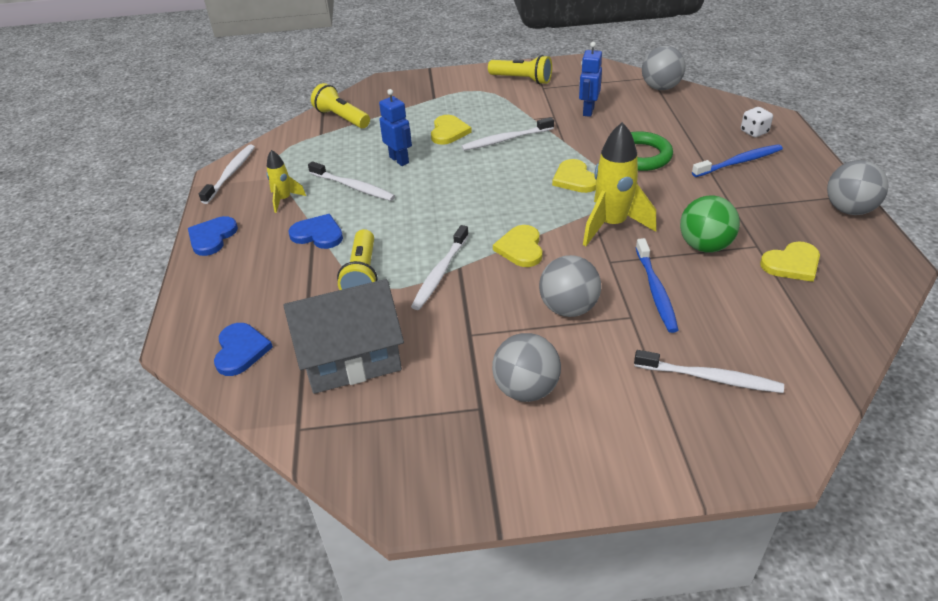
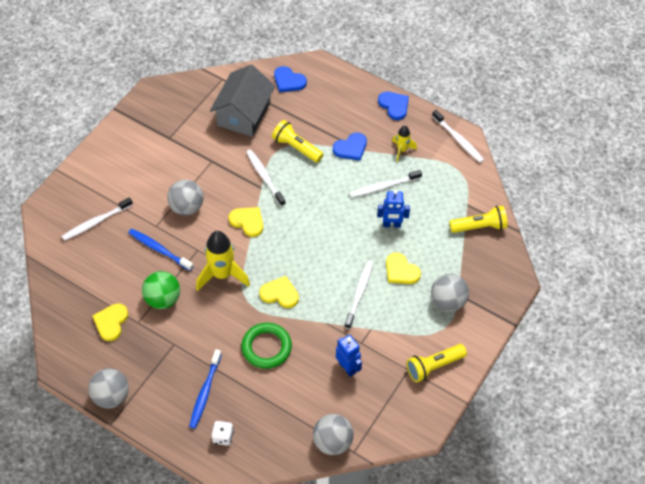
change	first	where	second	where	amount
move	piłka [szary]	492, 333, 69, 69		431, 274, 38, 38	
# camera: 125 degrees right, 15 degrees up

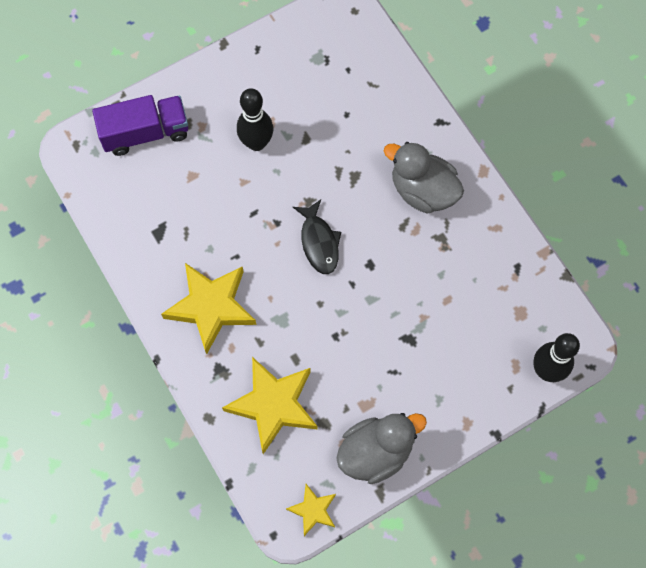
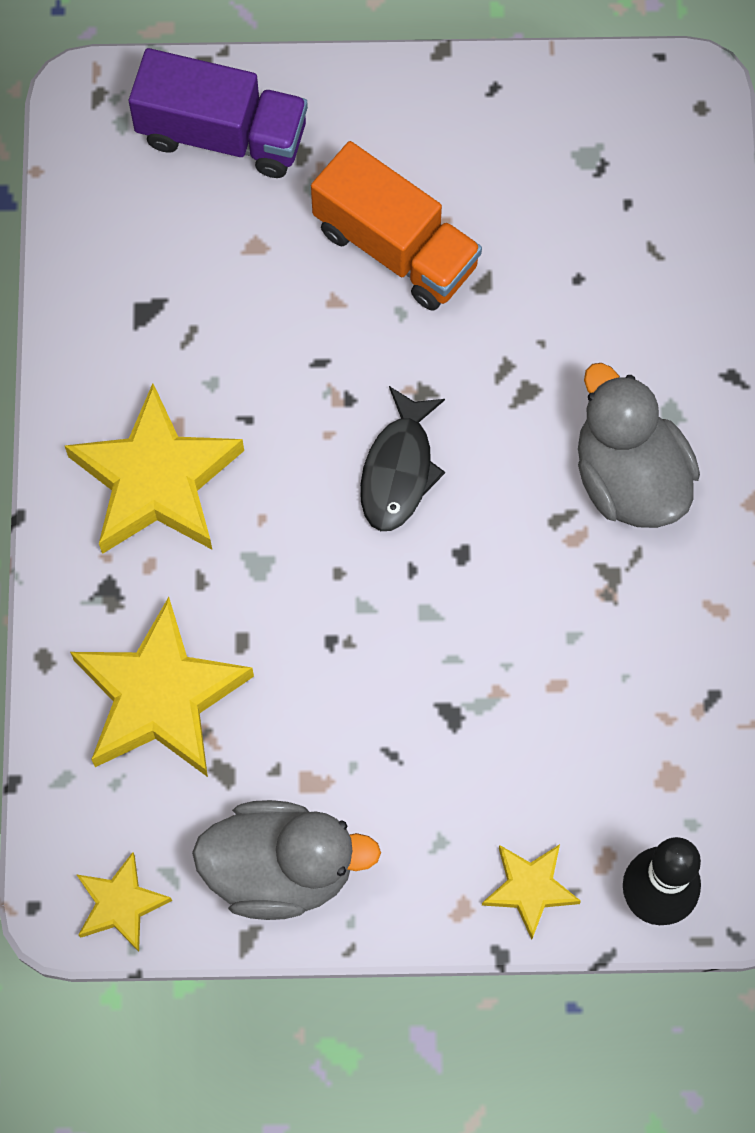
change	first	where	second	where	amount
replace	kręgiel [czarny]	237, 88, 36, 63	ciężarówka [pomarańczowy]	311, 141, 171, 170	
insert			gwiazda [żółty]	482, 844, 99, 96	
# camera: 30 degrees right, 0 degrees up

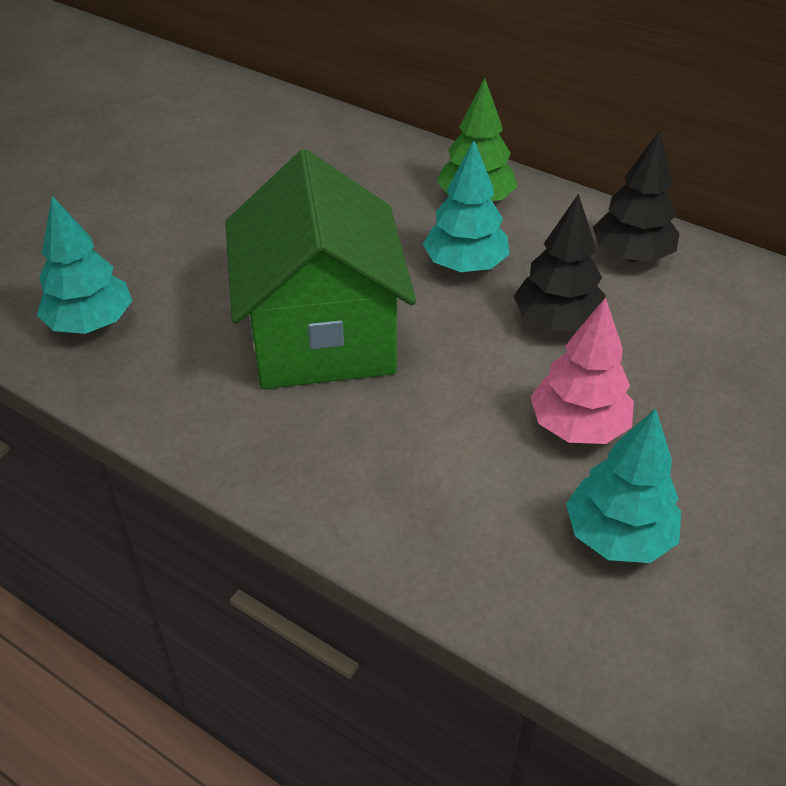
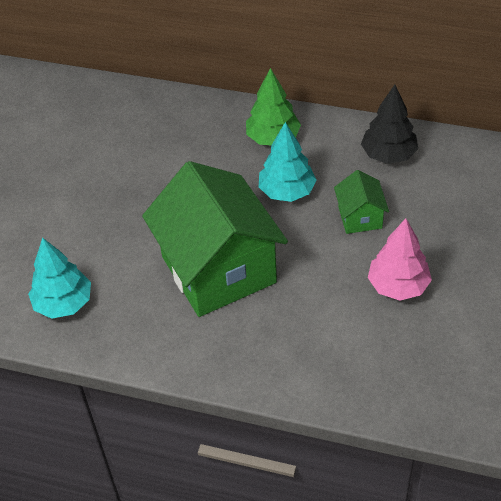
change	first	where	second	where	amount
replace	drzewko [czarny]	514, 194, 92, 137	domek [zielony]	334, 170, 55, 64	
delete	drzewko [turkusowy]	566, 408, 115, 155			
# camera: 15 degrees left, 5 degrees up

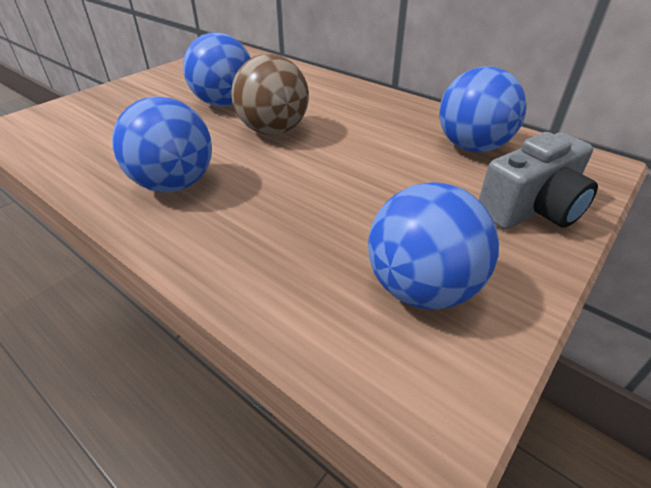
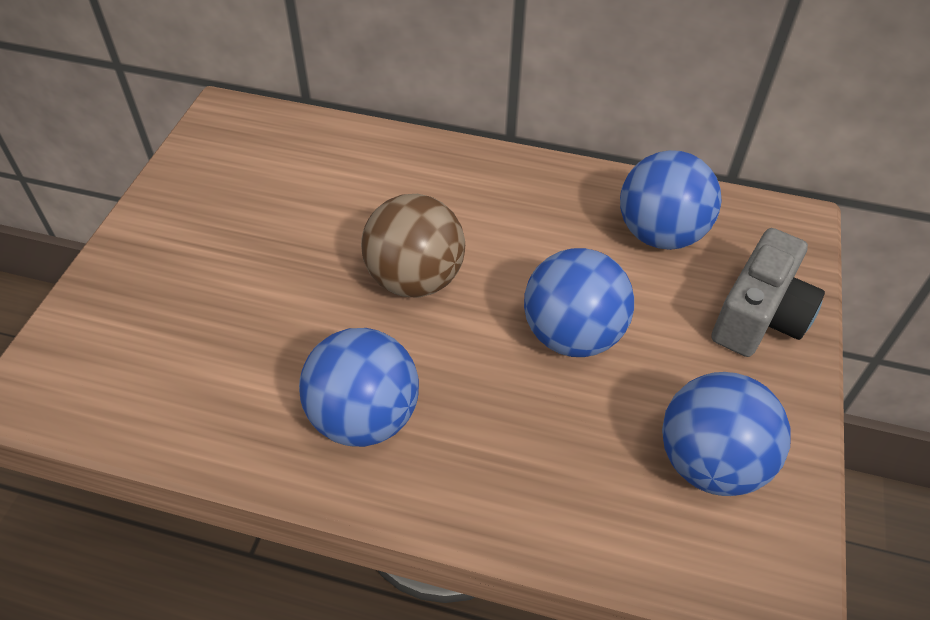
change	first	where	second	where	amount
move	piłka [niebieski]	183, 32, 68, 75		524, 248, 110, 109	
# camera: 25 degrees left, 10 degrees up

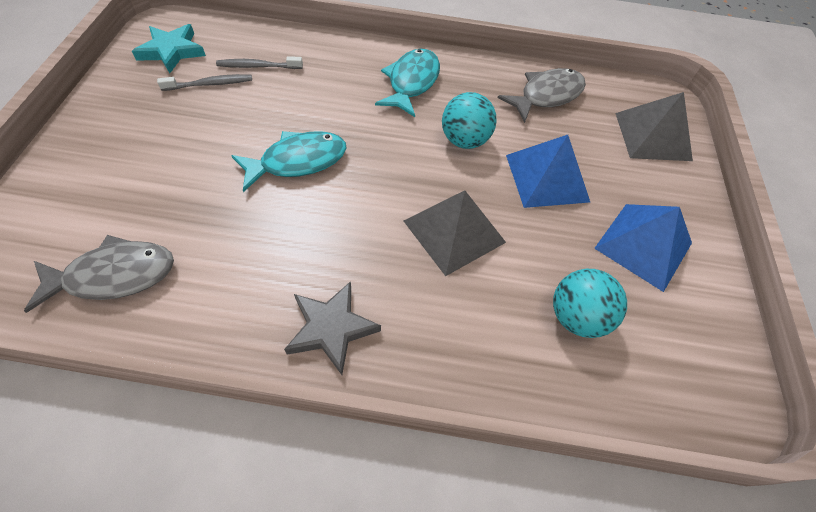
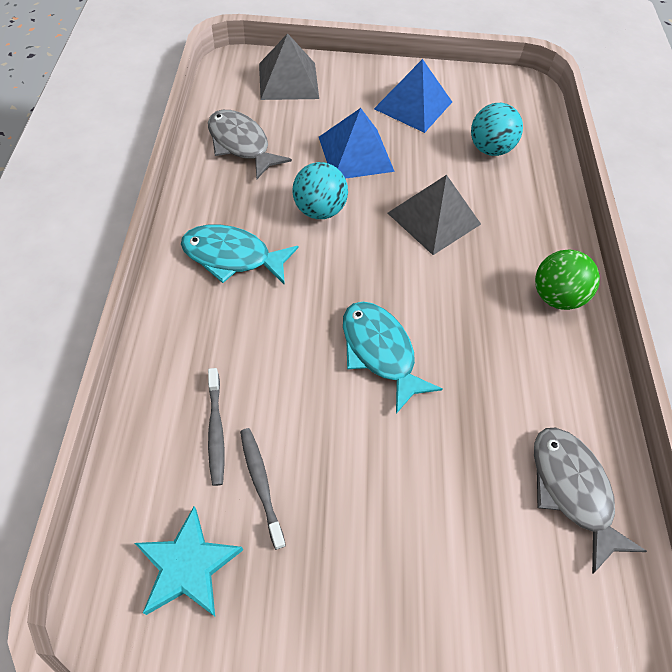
change	first	where	second	where	amount
replace	gwiazda [szary]	284, 281, 97, 94	piłka [zielony]	535, 249, 65, 61	
# camera: 95 degrees left, 0 degrees up

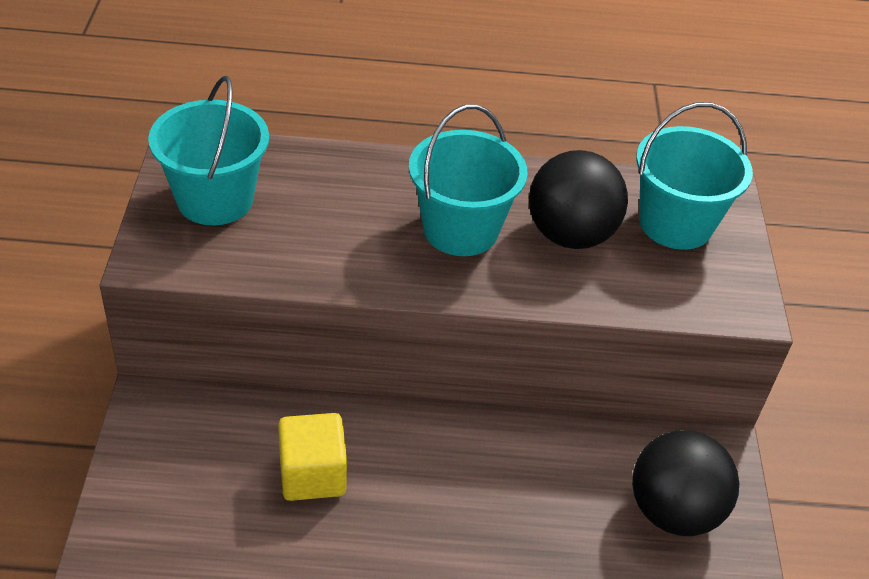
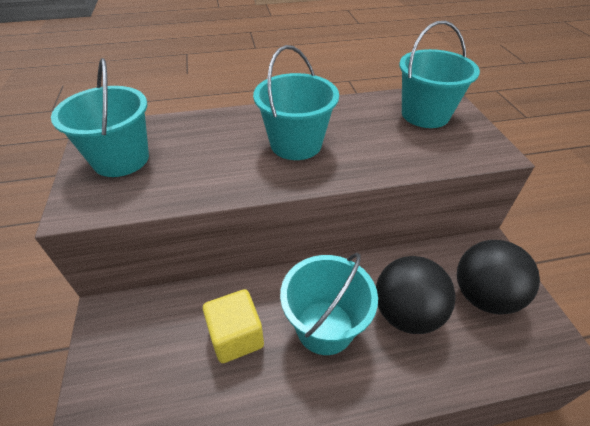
change	first	where	second	where	amount
insert			wiadro [turkusowy]	280, 253, 98, 102	
move	piłka [czarny]	529, 150, 99, 99		376, 256, 80, 78	
# camera: 10 degrees left, 0 degrees up

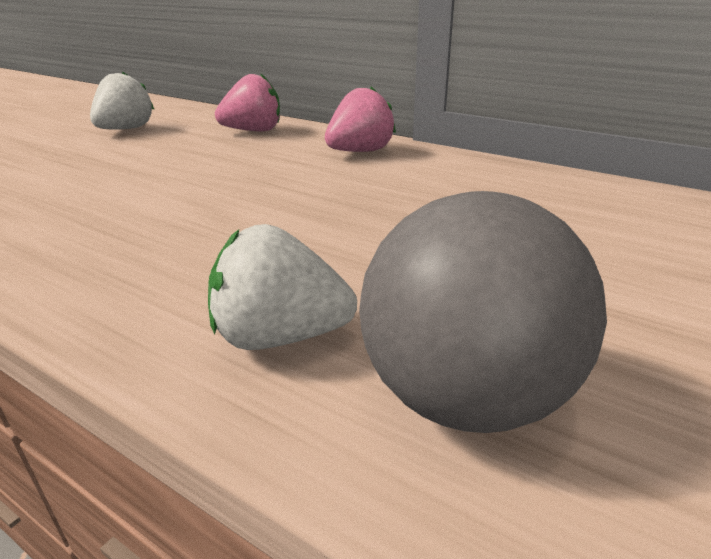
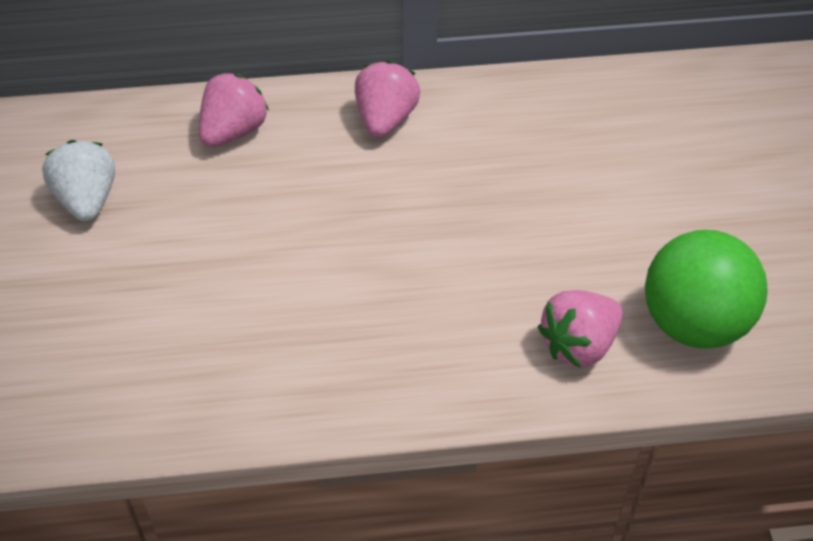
change	first	where	second	where	amount
recolor	truskawka [biały]	208, 224, 149, 126	truskawka [różowy]	538, 290, 85, 78	
recolor	piłka [szary]	359, 191, 248, 242	piłka [zielony]	645, 230, 123, 119	
# camera: 40 degrees left, 20 degrees up

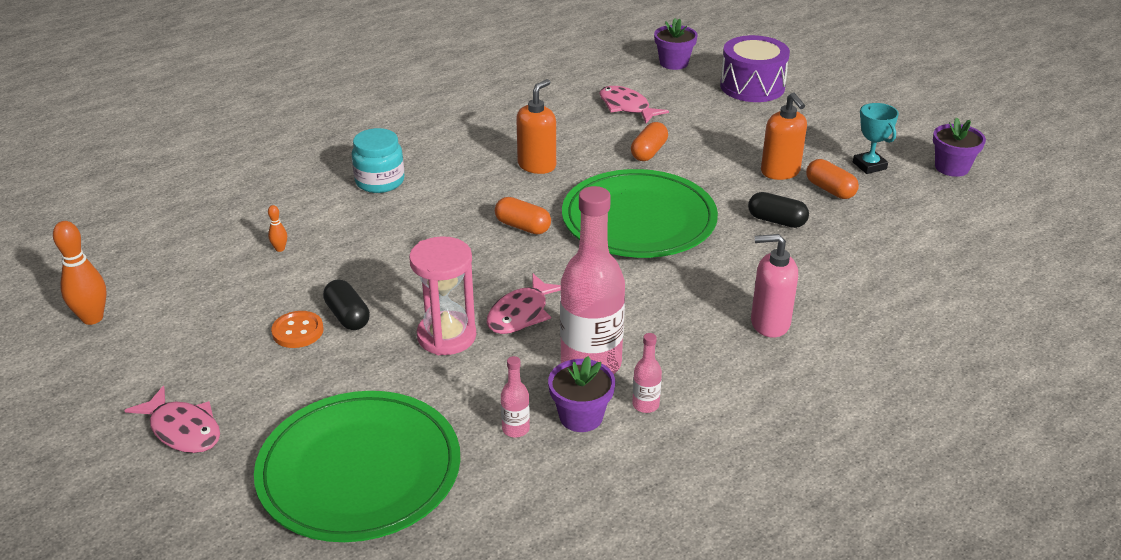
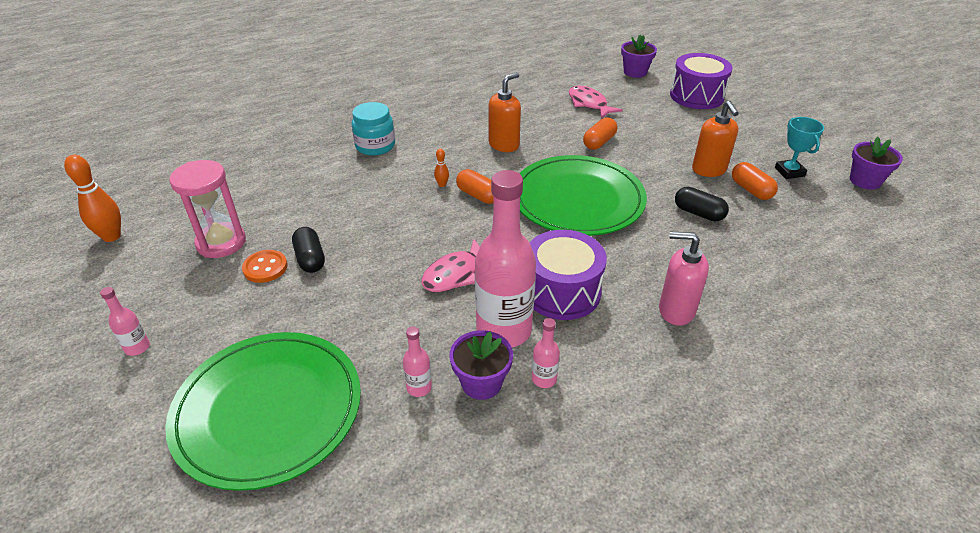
change	first	where	second	where	amount
replace	ryba [różowy]	124, 386, 96, 67	butelka [różowy]	100, 287, 50, 69	
move	klepsydra [różowy]	409, 236, 67, 119		169, 160, 77, 98	
move	kręgiel [pomarańczowy]	268, 205, 19, 47		434, 149, 15, 38	
insert			bęben [fioletowy]	530, 230, 77, 90	
# camera: 10 degrees right, 5 degrees up

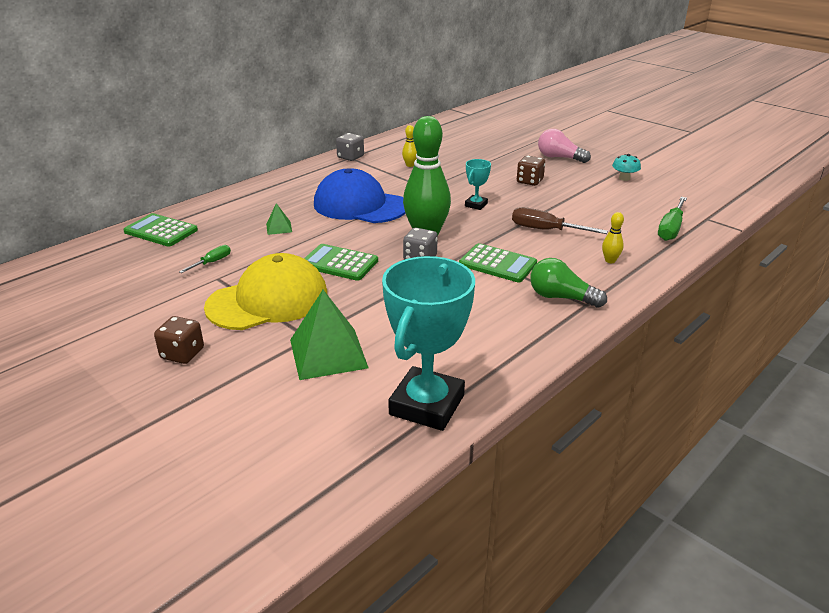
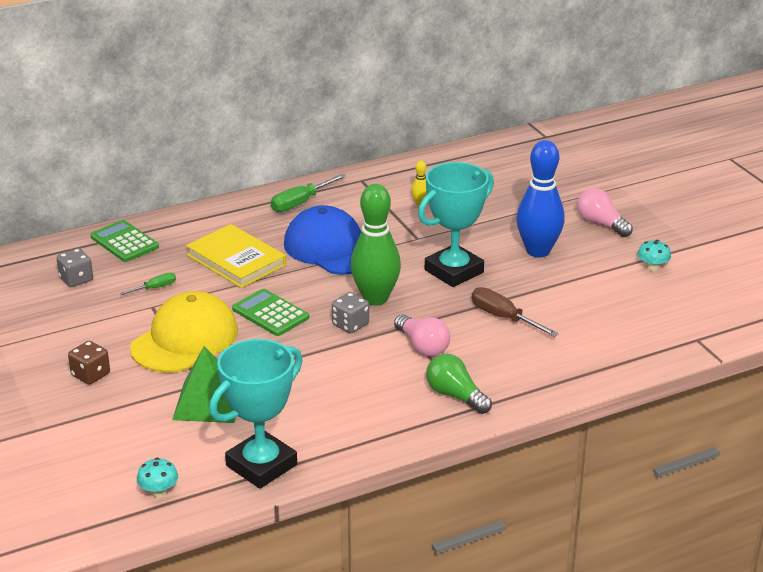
change	first	where	second	where	amount
move	kostka do gry [szary]	336, 133, 28, 28		56, 248, 37, 39	
rotate	czapka [żółty]	204, 253, 123, 77		130, 291, 108, 82	45 degrees counterclockwise
insert			grzyb [turkusowy]	137, 458, 41, 39	
replace	piramida [zielony]	266, 203, 26, 32	książka [żółty]	186, 224, 100, 64	
move	śrubokręt [zielony]	658, 197, 29, 44		271, 174, 75, 38	
replace	kalkulator [zielony]	459, 243, 78, 39	żarówka [różowy]	394, 314, 56, 43	
resize	puchar [turkusowy]	465, 159, 26, 51		418, 162, 76, 125	x2.18
replace	kostka do gry [brązowy]	517, 155, 28, 31	kręgiel [niebieski]	516, 140, 49, 118	
delete	kręgiel [żółty]	602, 212, 22, 51			
# camera: 20 degrees right, 0 degrees up

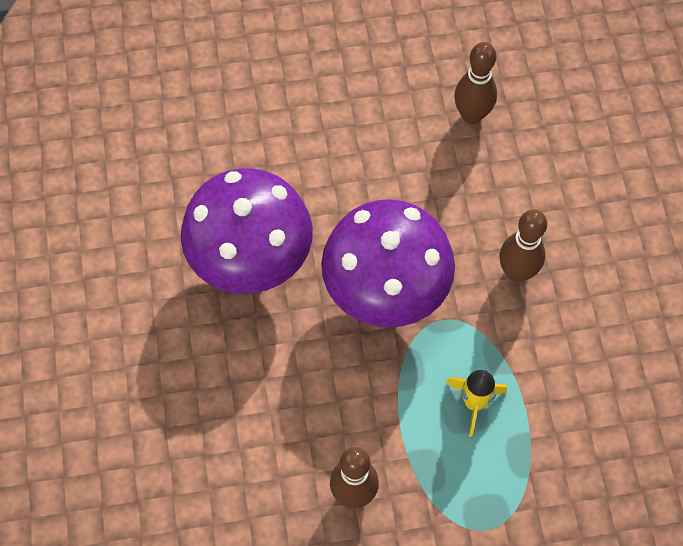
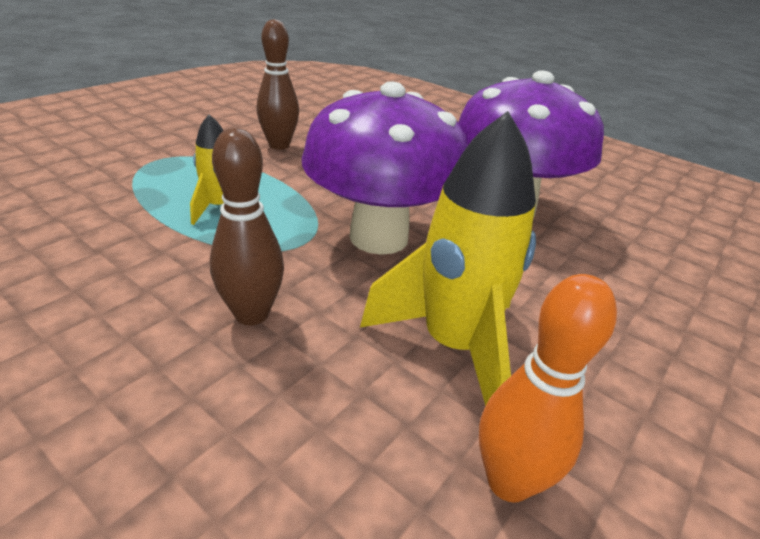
change	first	where	second	where	amount
insert			rakieta [żółty]	360, 111, 176, 295	
recolor	kręgiel [brązowy]	454, 42, 43, 82	kręgiel [pomarańczowy]	479, 274, 138, 229	
# camera: 135 degrees right, 30 degrees down

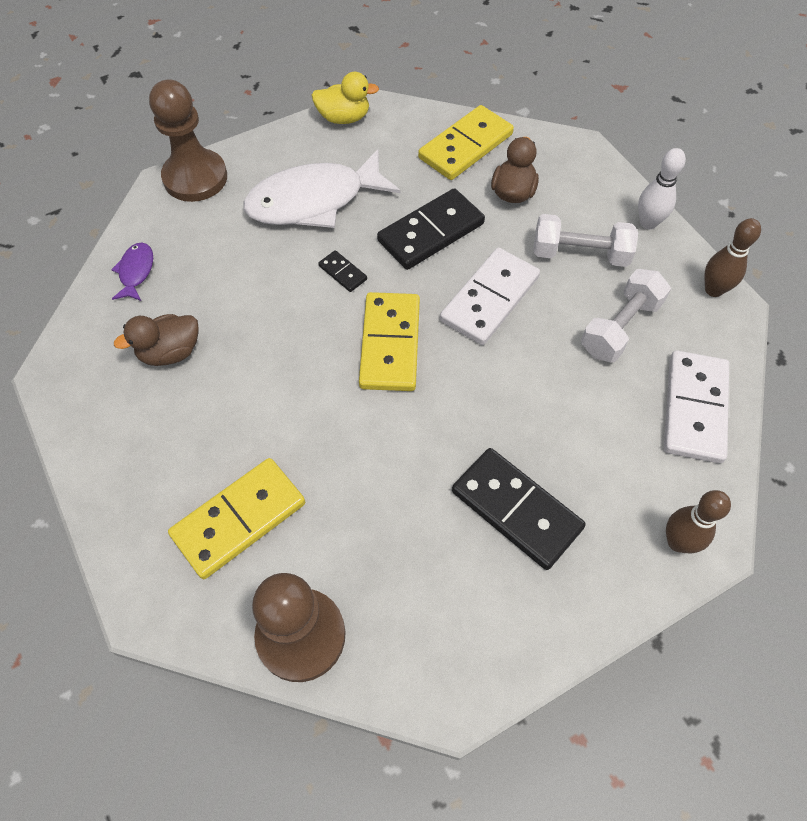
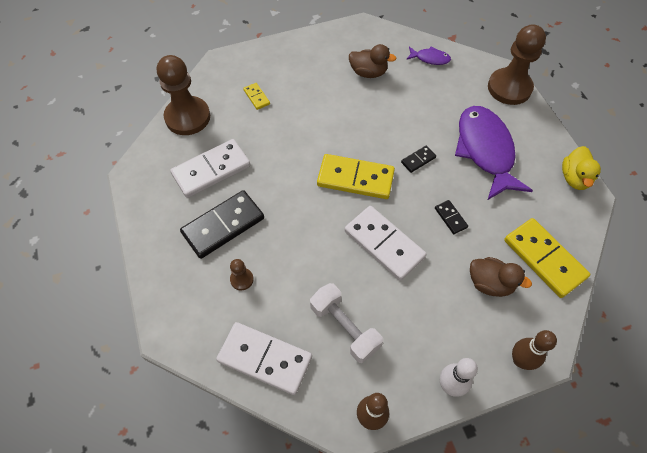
change	first	where	second	where	amount
insert			kostka domina [biały]	170, 139, 80, 59	
insert			pionek [brązowy]	230, 259, 24, 31	
resize	kostka domina [żółty]	168, 458, 137, 121		243, 83, 27, 27	x0.46
rotate	kaczka [brązowy]	114, 314, 85, 52		349, 44, 48, 34	120 degrees clockwise
resize	kostka domina [czarny]	377, 188, 108, 82		435, 200, 33, 34	x0.46
recolor	ryba [biały]	243, 149, 157, 79	ryba [fioletowy]	455, 106, 78, 94	
move	kręgiel [brązowy]	666, 490, 65, 63		512, 330, 45, 40	
delete	hantel [biały]	533, 214, 105, 53			
# camera: 100 degrees right, 0 degrees up

